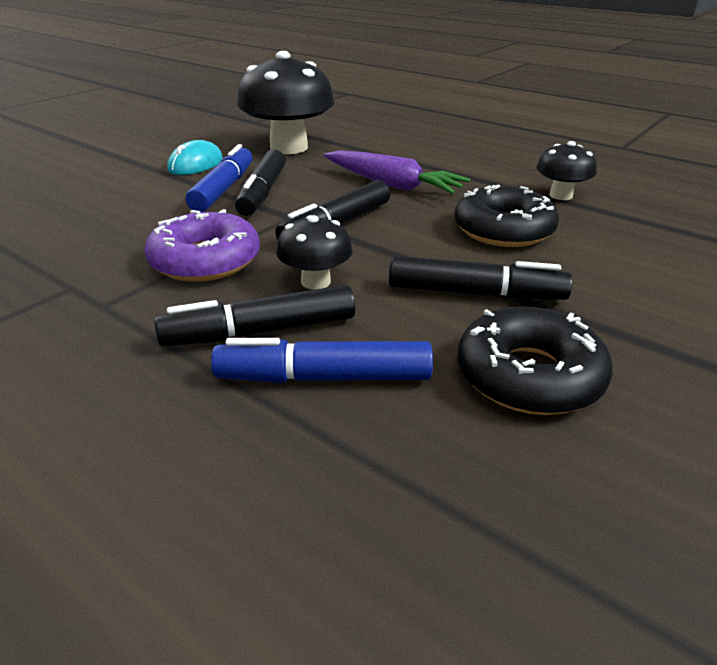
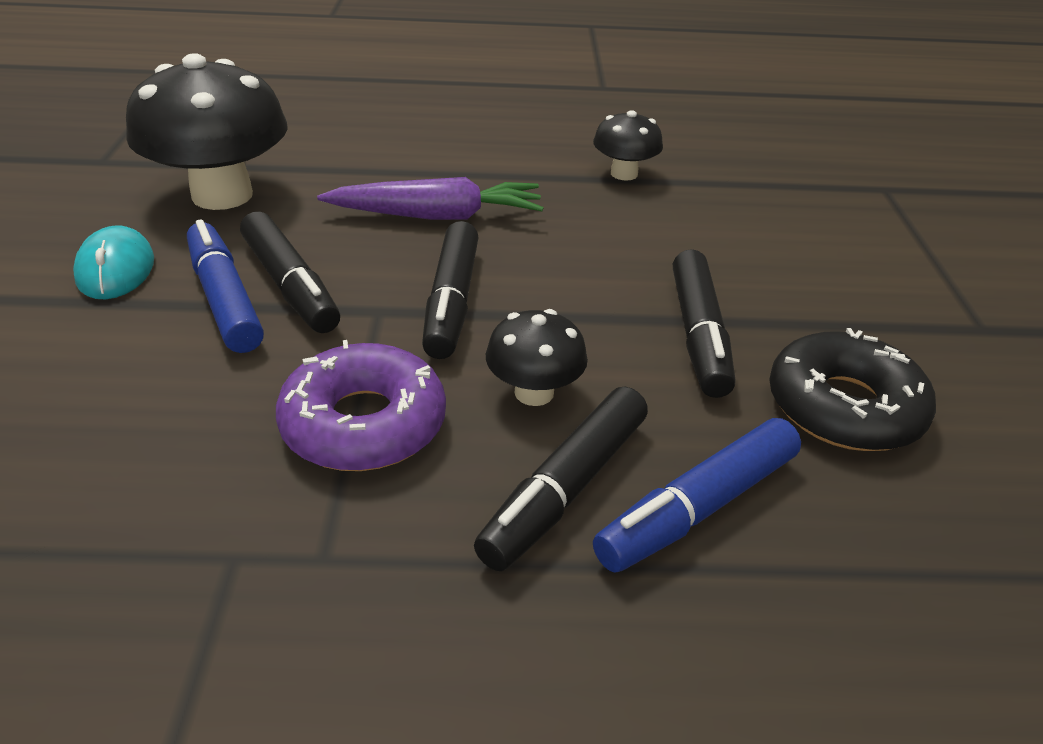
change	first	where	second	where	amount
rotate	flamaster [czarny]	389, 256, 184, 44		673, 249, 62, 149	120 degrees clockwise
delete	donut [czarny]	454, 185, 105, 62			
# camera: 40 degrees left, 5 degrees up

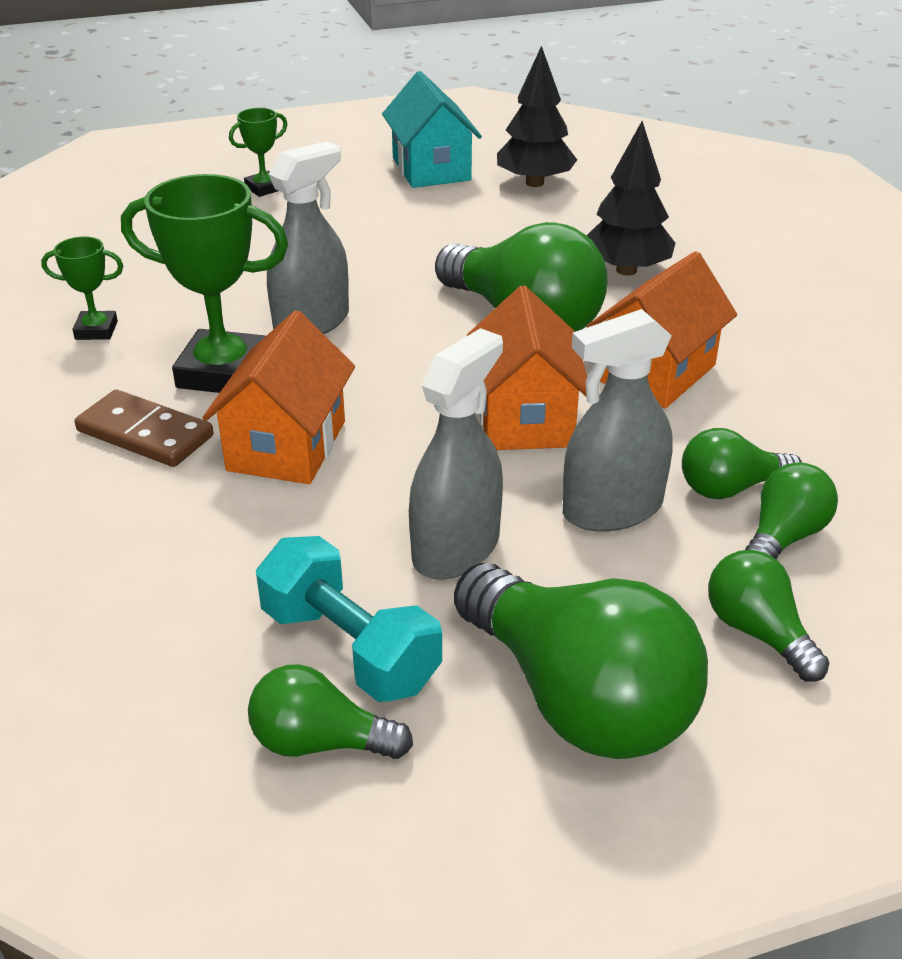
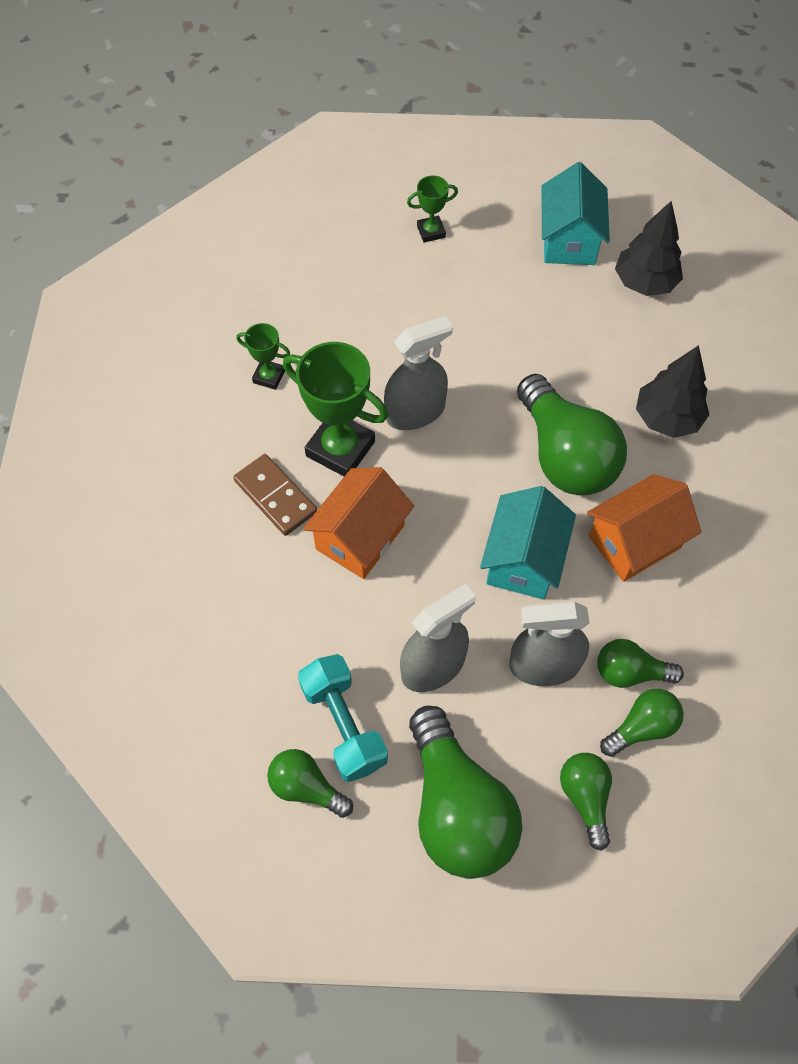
change	first	where	second	where	amount
recolor	domek [pomarańczowy]	467, 286, 120, 164	domek [turkusowy]	480, 486, 96, 114	
# camera: 20 degrees right, 25 degrees up

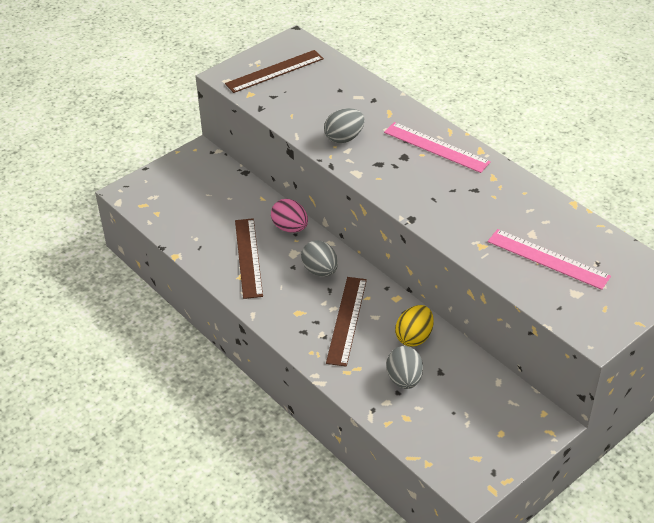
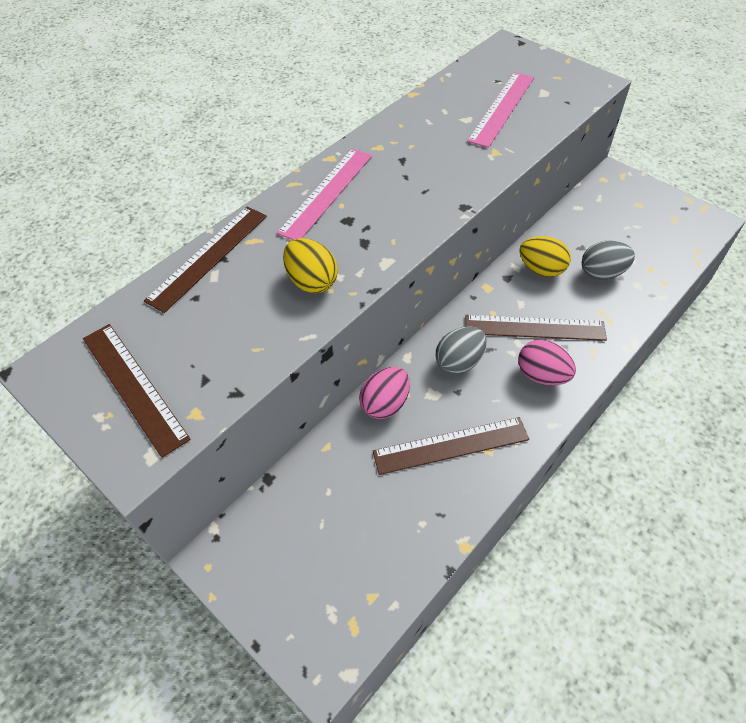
change	first	where	second	where	amount
insert			linijka [brązowy]	144, 207, 123, 106	
recolor	jajko [szary]	324, 108, 41, 36	jajko [żółty]	283, 238, 55, 55	
insert			jajko [różowy]	518, 340, 58, 46	
# camera: 95 degrees left, 10 degrees up

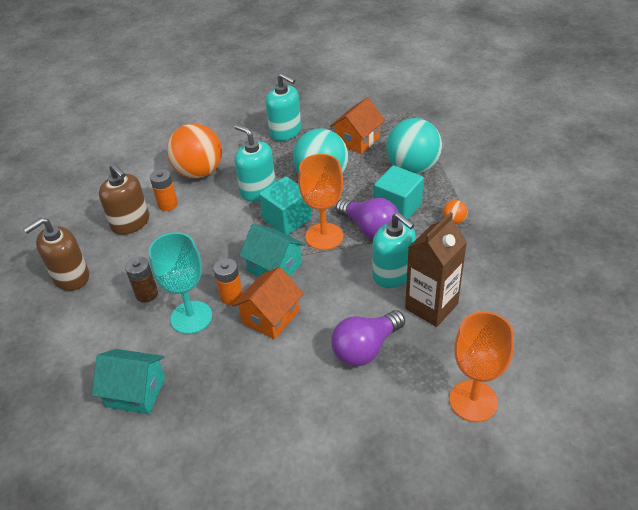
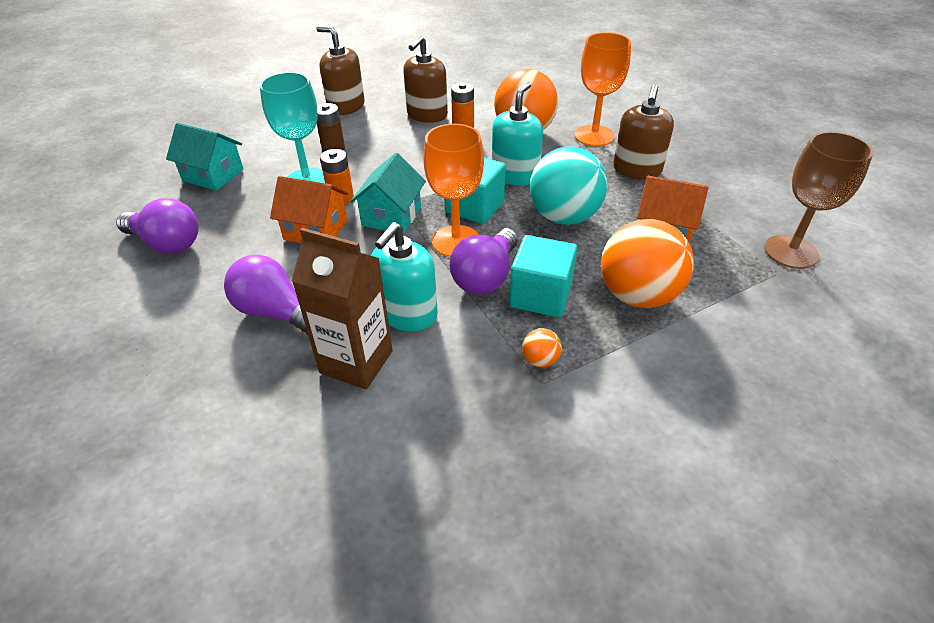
change	first	where	second	where	amount
insert			żarówka [fioletowy]	116, 198, 83, 56	
rotate	domek [turkusowy]	92, 349, 73, 65		166, 123, 78, 68	60 degrees counterclockwise
move	kielich [pomarańczowy]	450, 311, 64, 111		574, 32, 57, 114	
recolor	piłka [turkusowy]	386, 118, 56, 56	piłka [pomarańczowy]	601, 219, 93, 89	
recolor	dozownik mydła [turkusowy]	266, 73, 35, 68	dozownik mydła [brązowy]	613, 84, 61, 96	
insert			kielich [brązowy]	764, 132, 110, 137	
# camera: 70 degrees right, 0 degrees up

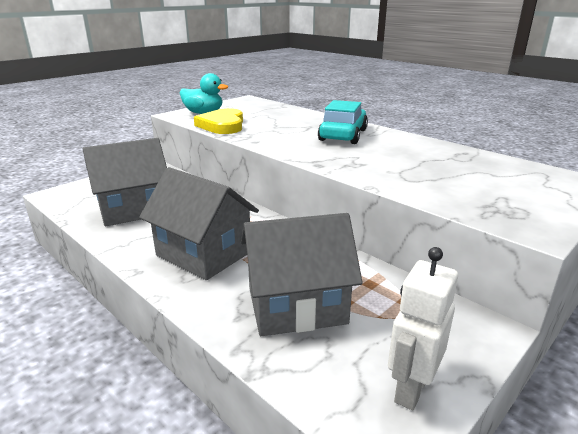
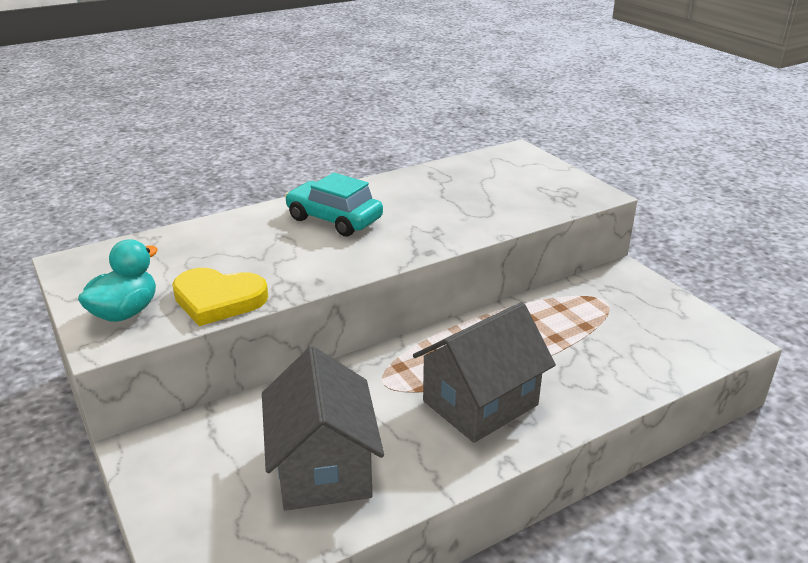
change	first	where	second	where	amount
delete	domek [szary]	241, 213, 122, 123			
delete	robot [biały]	388, 247, 70, 163			
# camera: 75 degrees left, 5 degrees up

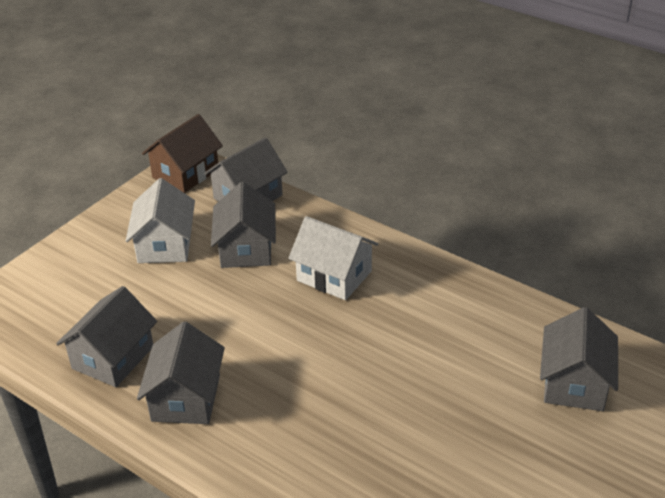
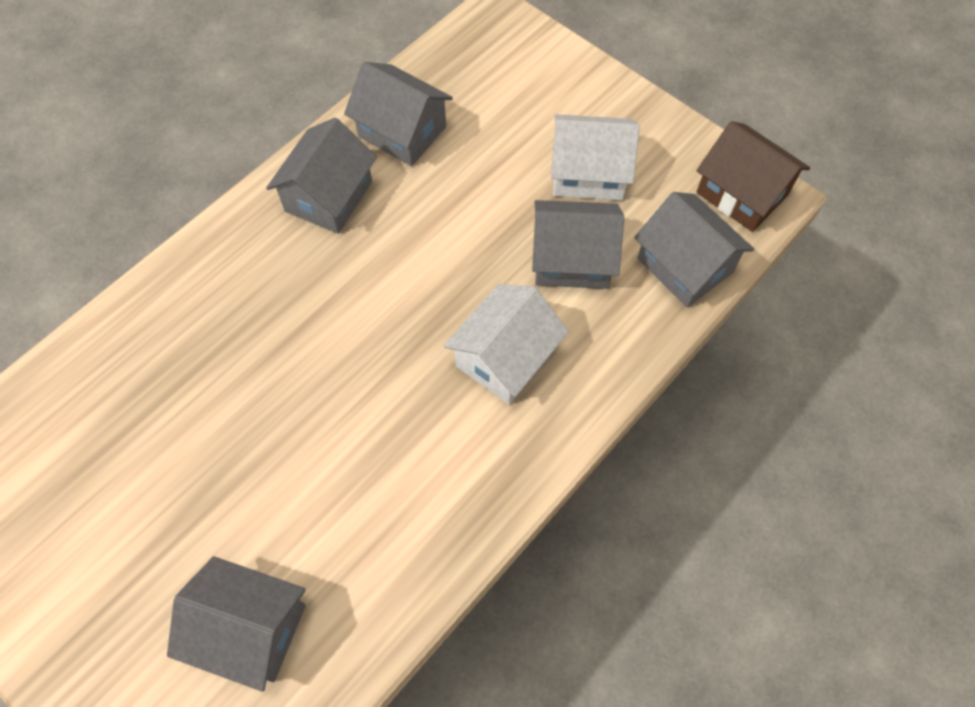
change	first	where	second	where	amount
rotate	domek [szary]	137, 322, 88, 102		266, 118, 111, 116	75 degrees counterclockwise
# camera: 95 degrees right, 25 degrees up

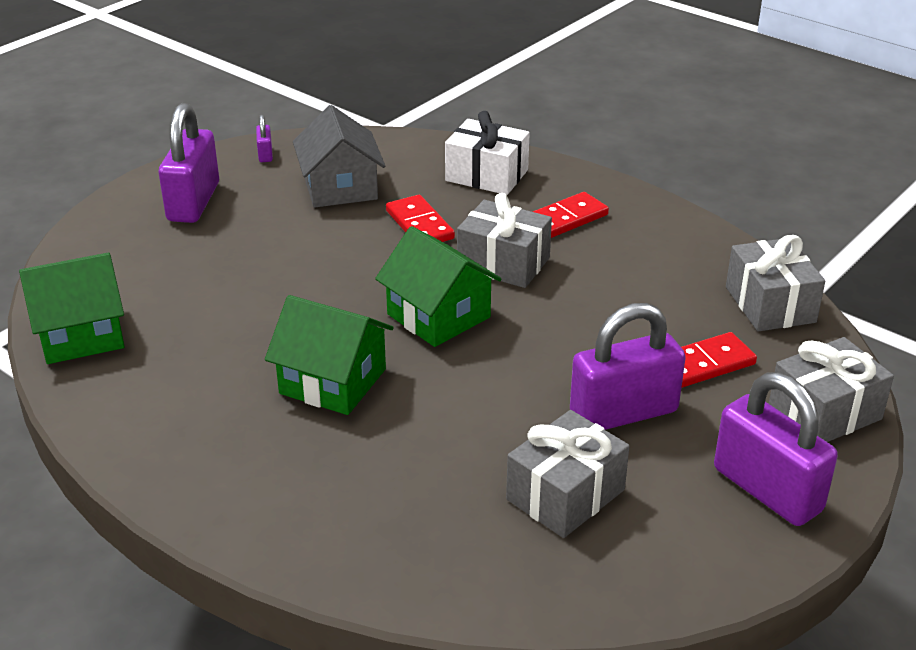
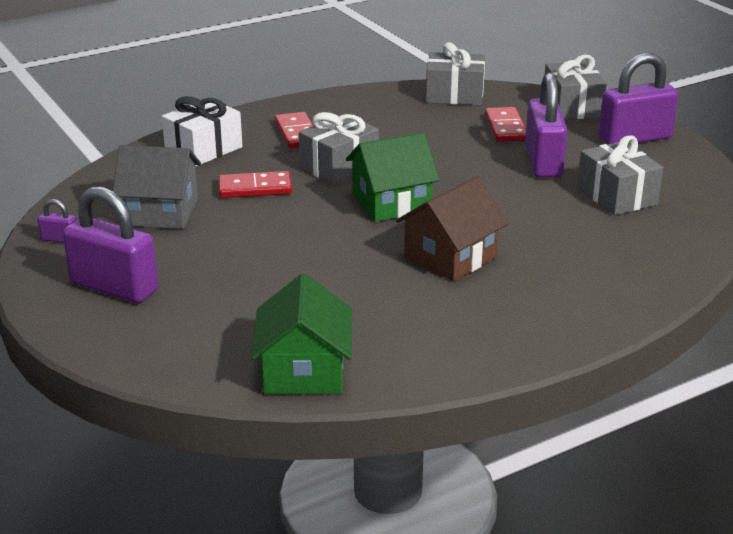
change	first	where	second	where	amount
recolor	domek [zielony]	265, 295, 129, 120	domek [brązowy]	396, 177, 112, 104	
# camera: 70 degrees left, 5 degrees down

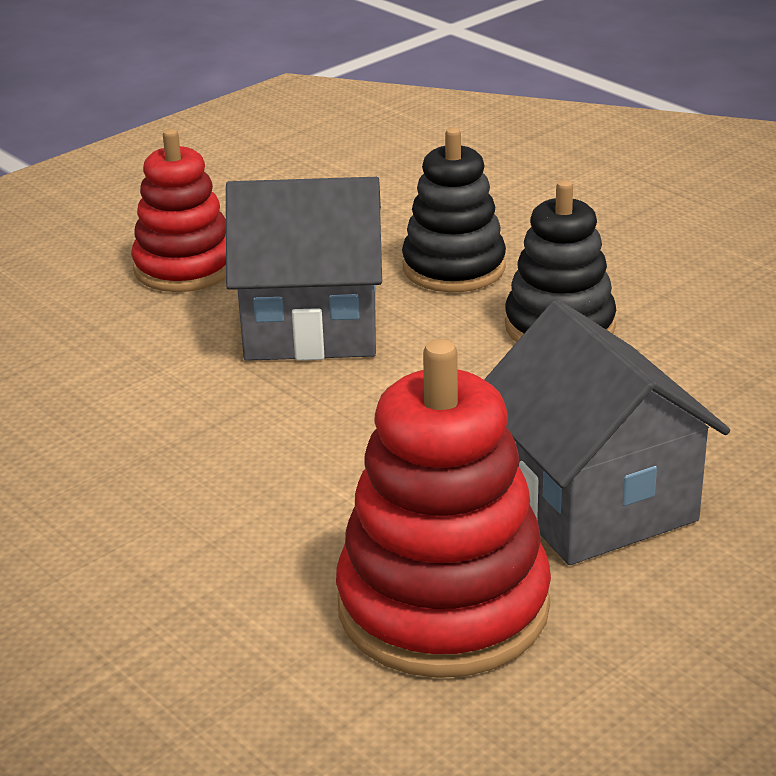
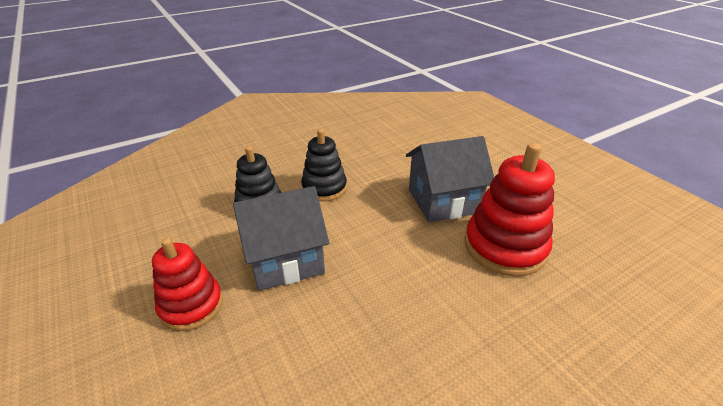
change	first	where	second	where	amount
rotate	domek [szary]	226, 177, 156, 184		233, 186, 96, 105	60 degrees clockwise
# camera: 80 degrees left, 5 degrees up

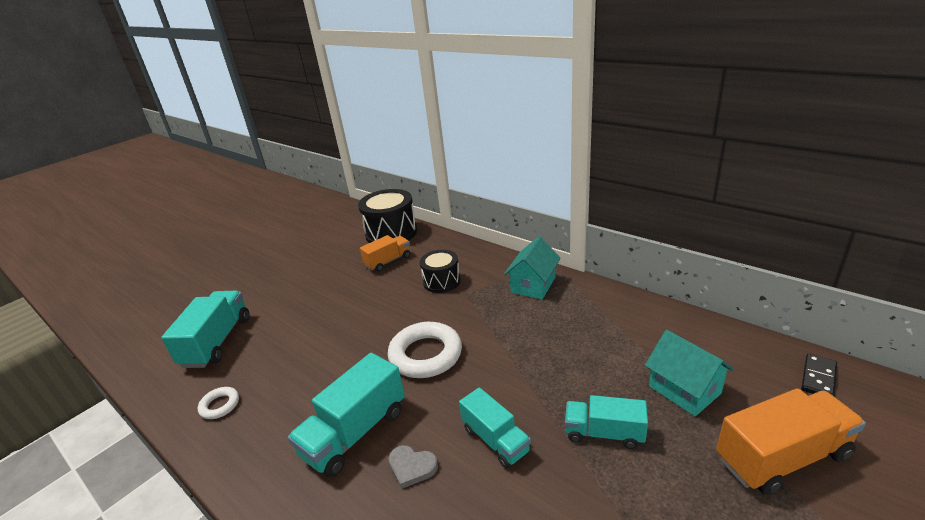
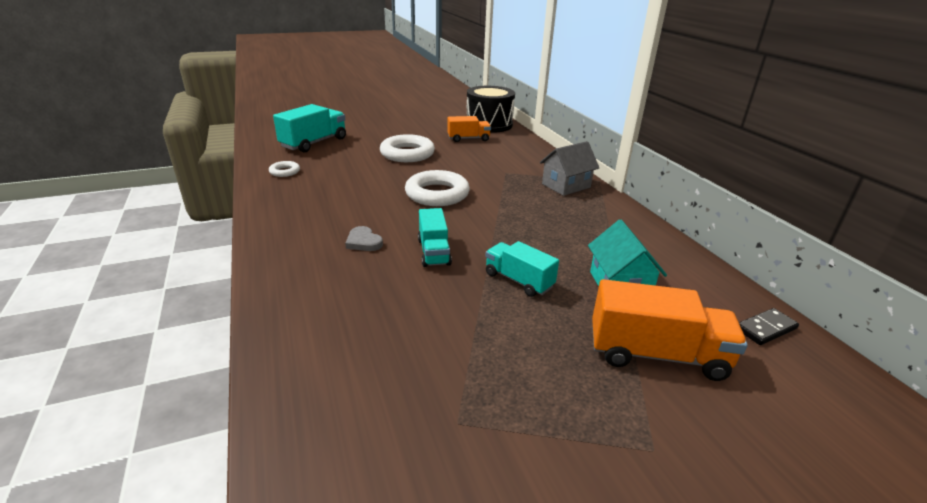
change	first	where	second	where	amount
insert			pierścień [biały]	380, 134, 55, 28	
recolor	domek [turkusowy]	504, 236, 57, 63	domek [szary]	540, 141, 59, 55	
delete	ciężarówka [turkusowy]	288, 353, 117, 124			
delete	bęben [czarny]	420, 250, 41, 43			
# camera: 25 degrees right, 0 degrees up

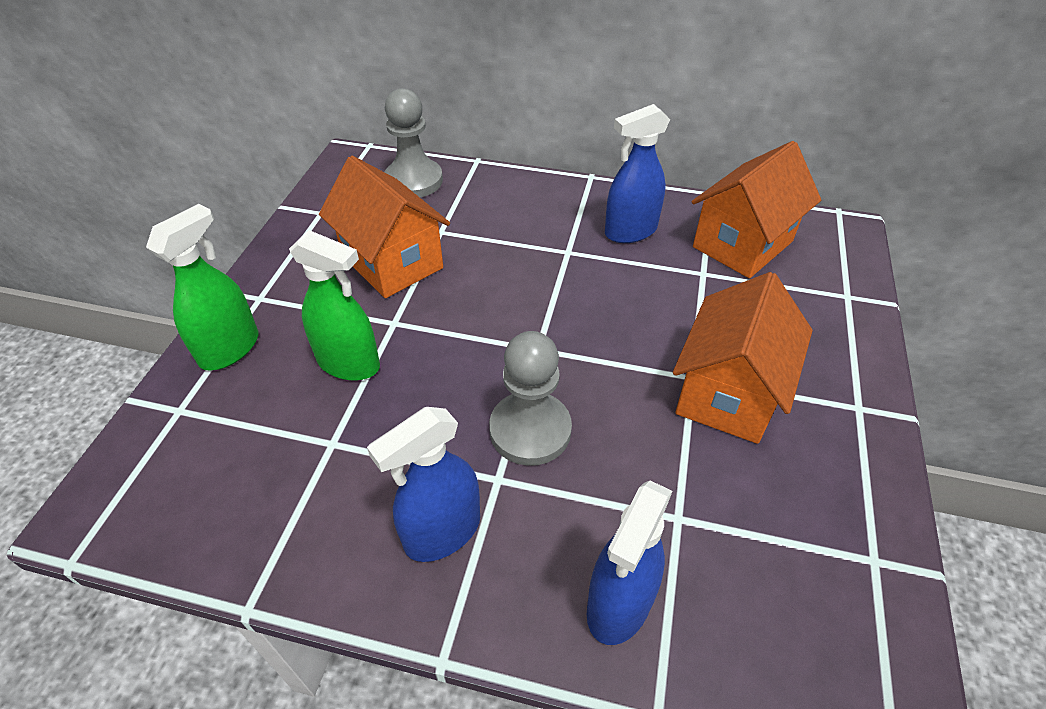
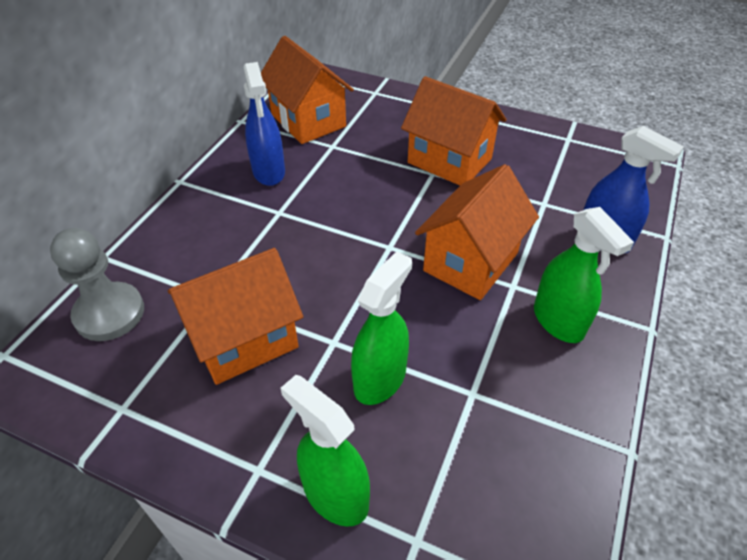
change	first	where	second	where	amount
replace	pionek [szary]	489, 331, 83, 135	domek [pomarańczowy]	415, 164, 124, 136	
recolor	spryskiwacz [niebieski]	367, 407, 113, 155	spryskiwacz [zielony]	534, 207, 100, 136	
# camera: 80 degrees left, 0 degrees up

